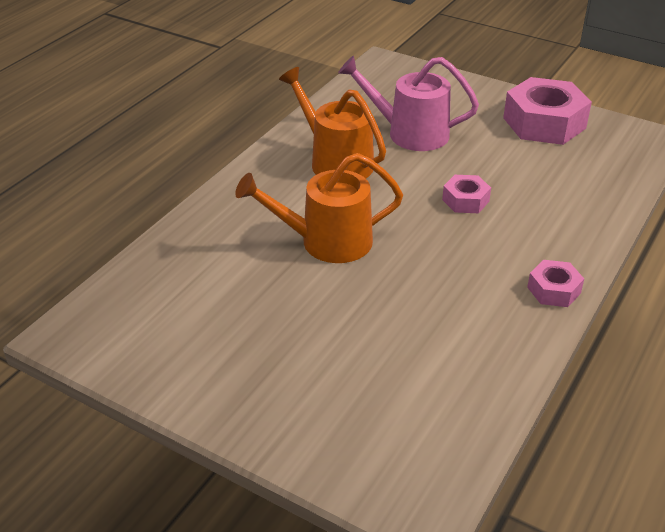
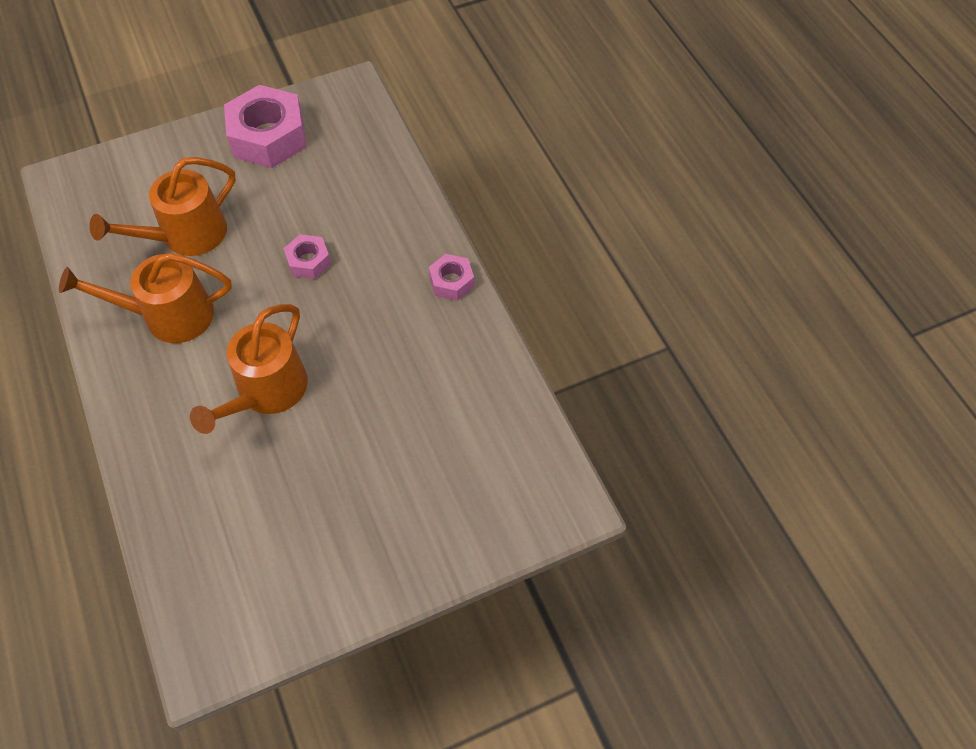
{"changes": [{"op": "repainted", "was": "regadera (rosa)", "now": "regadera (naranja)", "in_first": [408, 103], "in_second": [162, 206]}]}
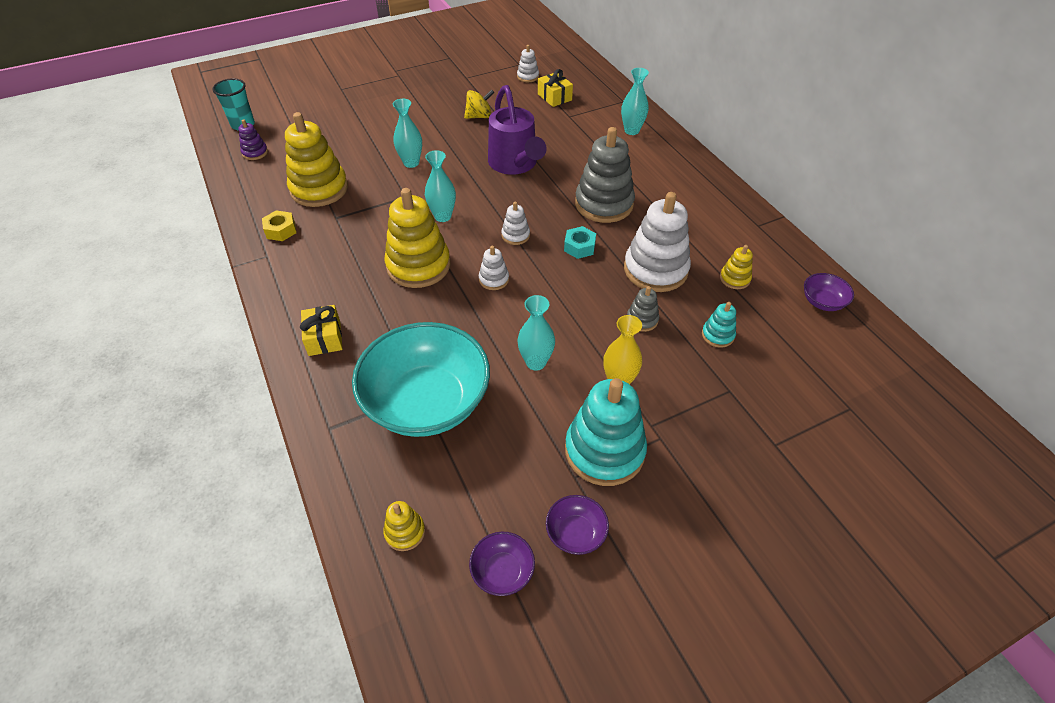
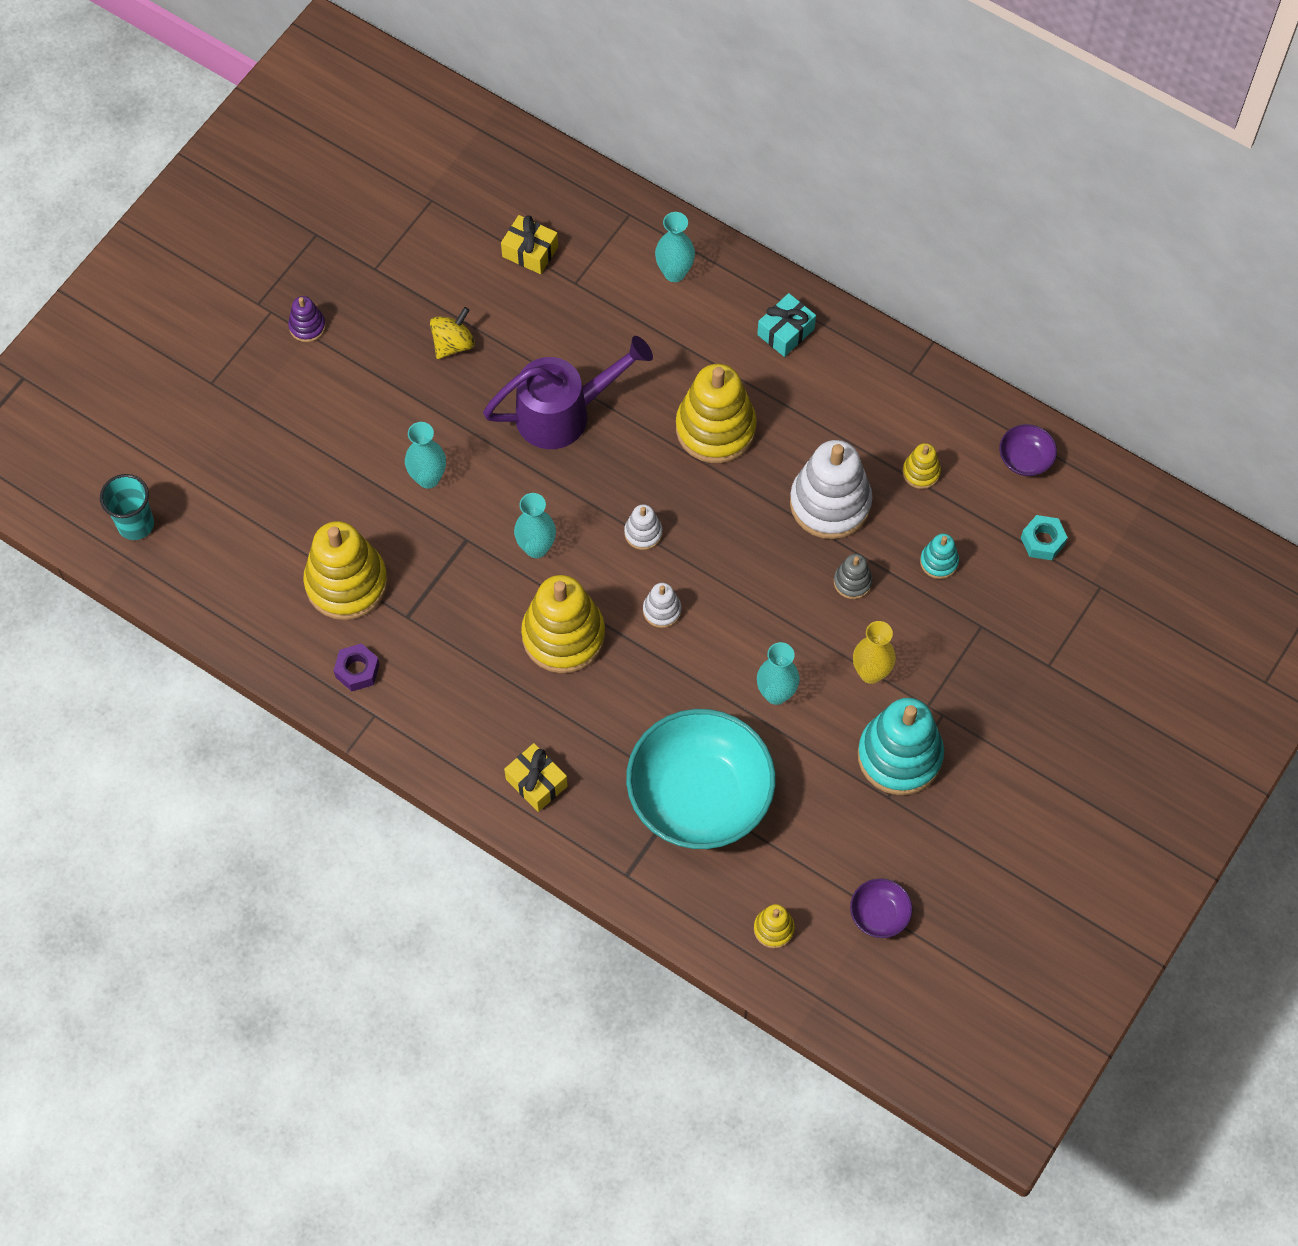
{"changes": [{"op": "gone", "was": "juguete apilable (blanco)", "in_first": [528, 63]}, {"op": "gone", "was": "cuenco (morado)", "in_first": [577, 525]}, {"op": "new", "now": "regalo (turquesa)", "in_second": [786, 325]}, {"op": "shifted", "was": "juguete apilable (morado)", "in_first": [253, 139], "in_second": [307, 319]}, {"op": "shifted", "was": "tuerca (turquesa)", "in_first": [580, 242], "in_second": [1044, 537]}, {"op": "repainted", "was": "tuerca (amarillo)", "now": "tuerca (morado)", "in_first": [279, 225], "in_second": [357, 667]}, {"op": "repainted", "was": "juguete apilable (gris)", "now": "juguete apilable (amarillo)", "in_first": [605, 175], "in_second": [716, 413]}, {"op": "rotated", "was": "regadera (morado)", "in_first": [517, 130], "in_second": [568, 392], "clockwise": -60}]}
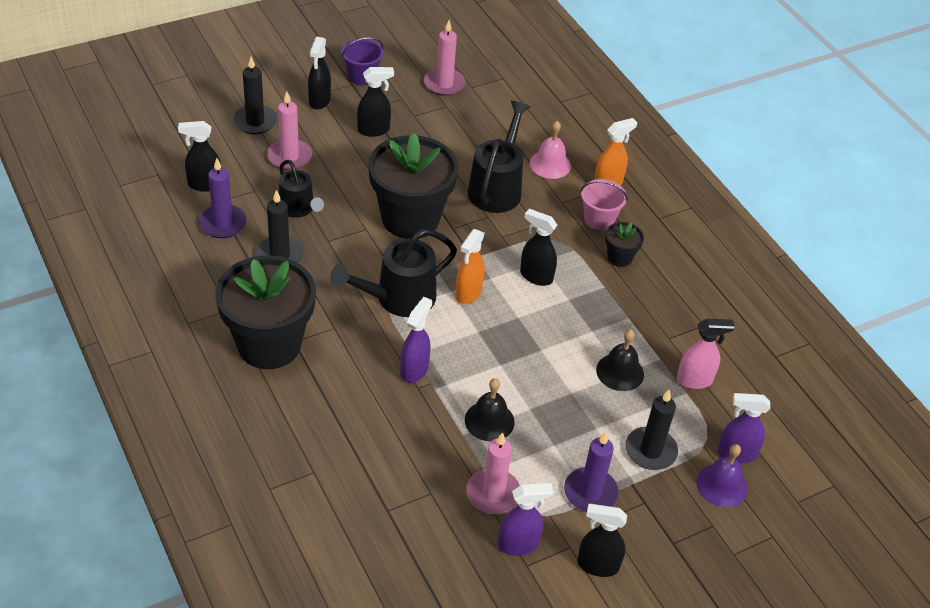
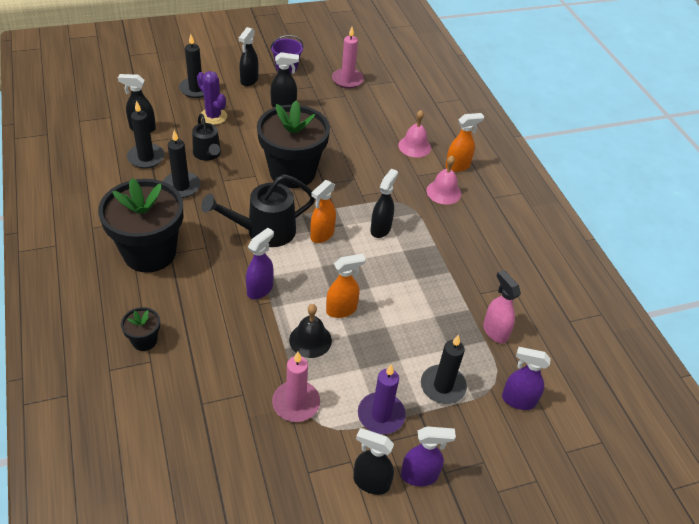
{"changes": [{"op": "gone", "was": "regadera (negro)", "in_first": [499, 157]}, {"op": "gone", "was": "campana (negro)", "in_first": [620, 360]}, {"op": "gone", "was": "campana (morado)", "in_first": [721, 475]}, {"op": "new", "now": "pulverizador (naranja)", "in_second": [346, 286]}, {"op": "shifted", "was": "pulverizador (morado)", "in_first": [526, 519], "in_second": [428, 456]}, {"op": "shifted", "was": "maceta (negro)", "in_first": [624, 244], "in_second": [140, 329]}, {"op": "swapped", "was": "vela (rosa)", "now": "cactus (morado)", "in_first": [289, 131], "in_second": [212, 98]}, {"op": "swapped", "was": "balde (rosa)", "now": "campana (rosa)", "in_first": [604, 204], "in_second": [444, 180]}, {"op": "repainted", "was": "vela (morado)", "now": "vela (negro)", "in_first": [223, 198], "in_second": [146, 135]}, {"op": "rotated", "was": "pulverizador (negro)", "in_first": [538, 247], "in_second": [384, 203], "clockwise": 75}, {"op": "rotated", "was": "pulverizador (rosa)", "in_first": [705, 354], "in_second": [502, 307], "clockwise": -120}]}
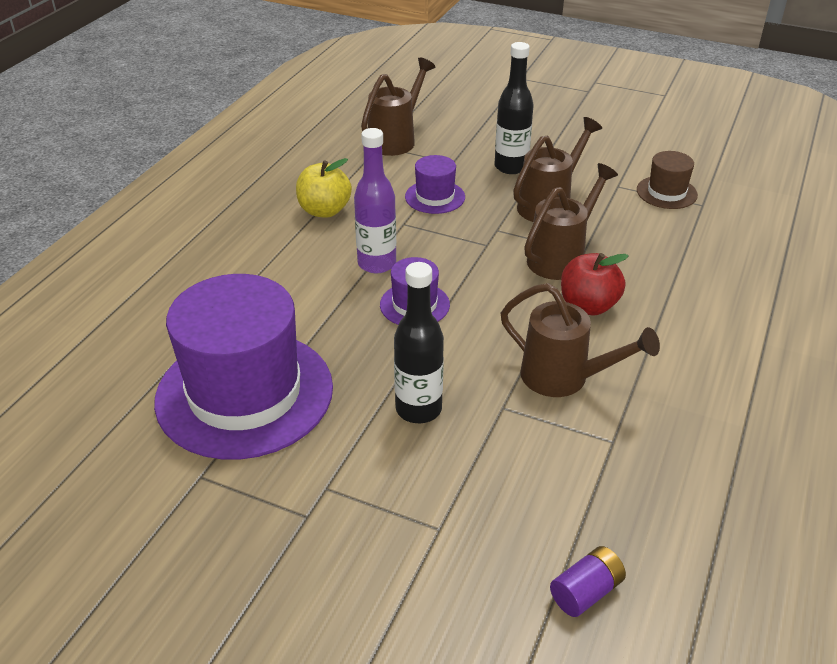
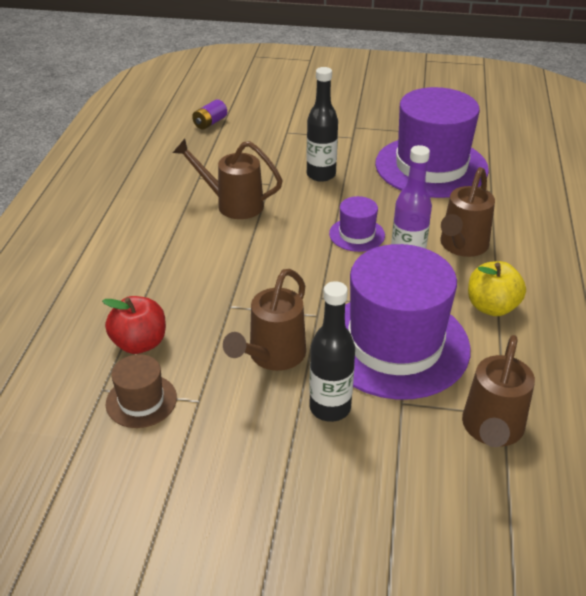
{"changes": [{"op": "shifted", "was": "regadera (marrón)", "in_first": [571, 221], "in_second": [468, 212]}, {"op": "shifted", "was": "manzana (rojo)", "in_first": [595, 284], "in_second": [134, 325]}, {"op": "scaled", "was": "sombrero (morado)", "in_first": [435, 184], "in_second": [408, 322], "ratio": 2.25}]}
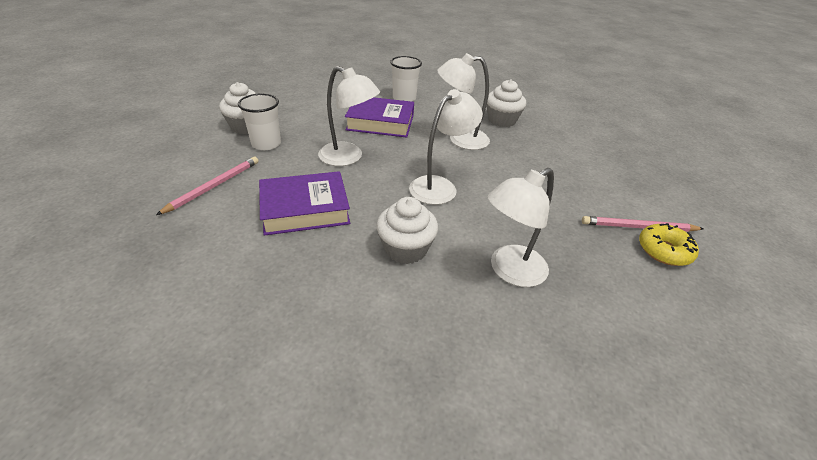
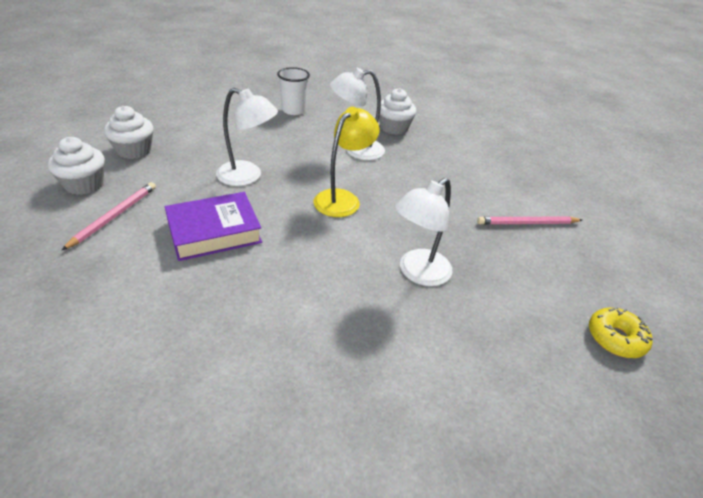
{"changes": [{"op": "gone", "was": "vaso (blanco)", "in_first": [259, 122]}, {"op": "gone", "was": "libro (morado)", "in_first": [379, 117]}, {"op": "shifted", "was": "magdalena (blanco)", "in_first": [407, 230], "in_second": [76, 166]}, {"op": "shifted", "was": "rosquilla (amarillo)", "in_first": [669, 244], "in_second": [621, 332]}, {"op": "repainted", "was": "lámpara (blanco)", "now": "lámpara (amarillo)", "in_first": [446, 147], "in_second": [346, 162]}]}
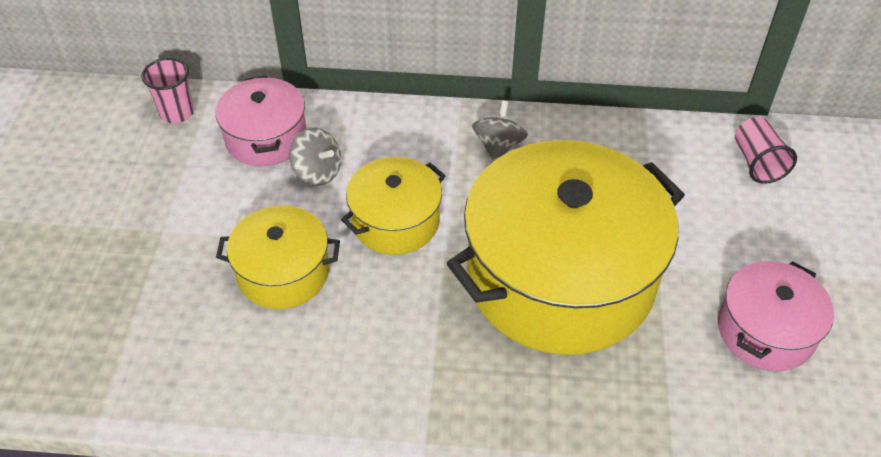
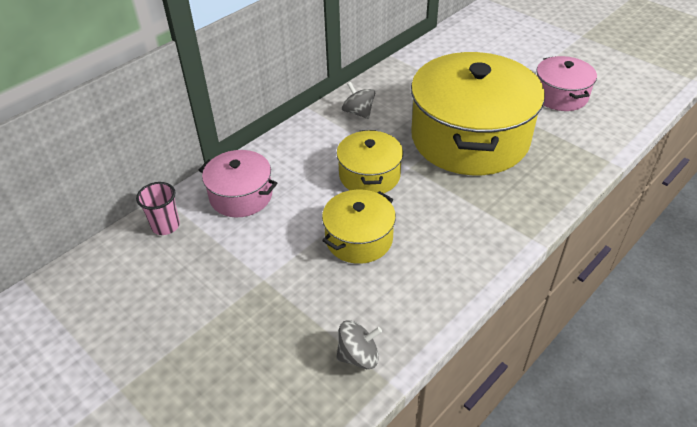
{"changes": [{"op": "gone", "was": "vaso (rosa)", "in_first": [766, 150]}, {"op": "shifted", "was": "peonza (gris)", "in_first": [315, 157], "in_second": [359, 344]}]}
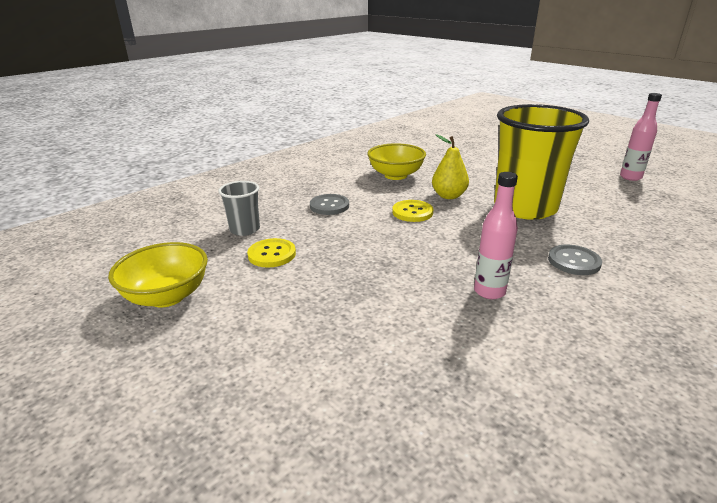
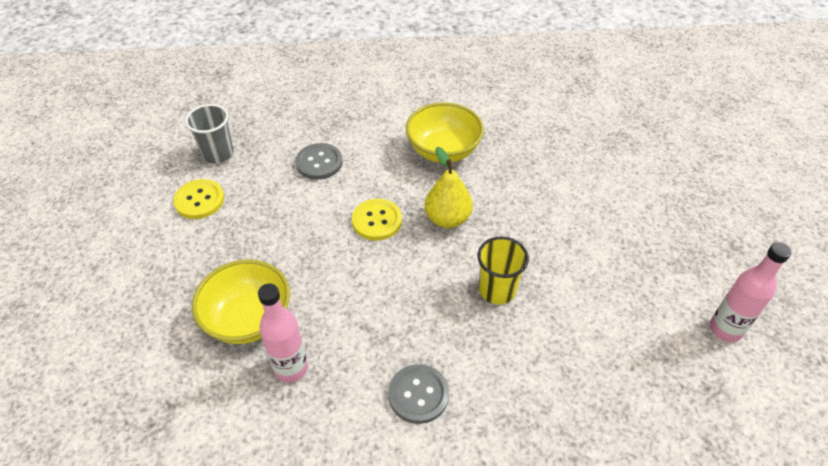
{"changes": [{"op": "shifted", "was": "cuenco (amarillo)", "in_first": [158, 274], "in_second": [241, 301]}, {"op": "scaled", "was": "vaso (amarillo)", "in_first": [541, 162], "in_second": [503, 270], "ratio": 0.45}]}
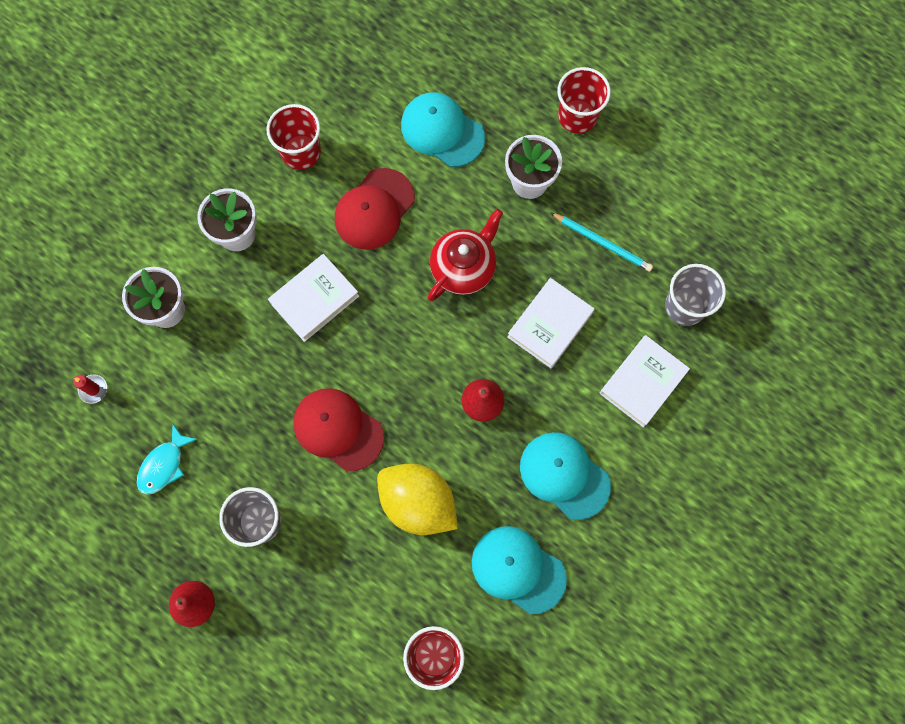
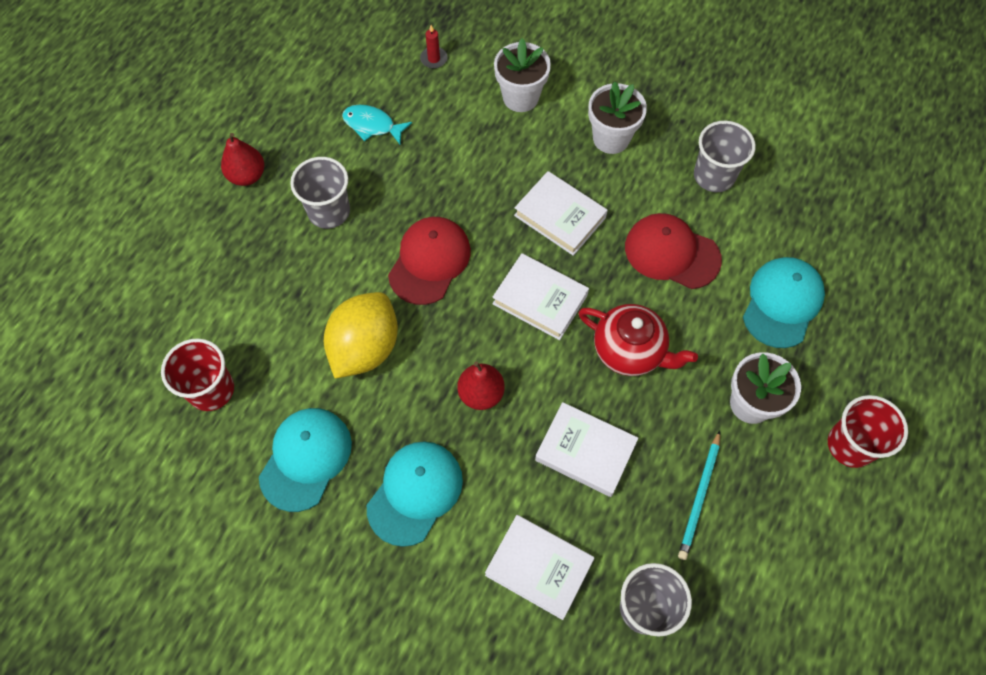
{"changes": [{"op": "new", "now": "libro (blanco)", "in_second": [540, 296]}, {"op": "repainted", "was": "vaso (rojo)", "now": "vaso (gris)", "in_first": [293, 137], "in_second": [725, 156]}]}
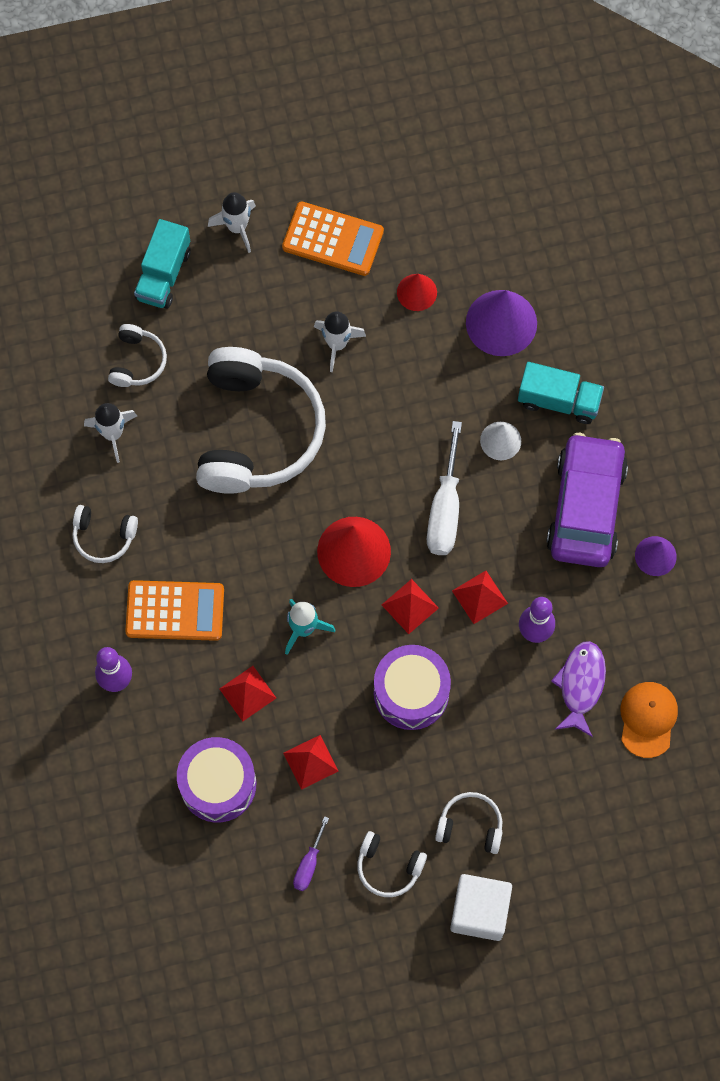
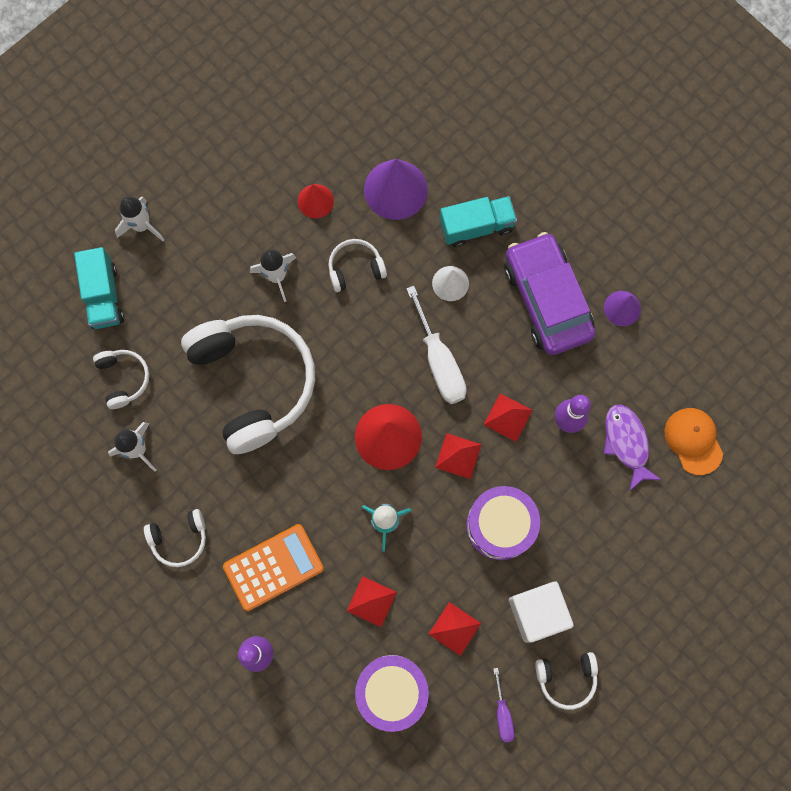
{"changes": [{"op": "gone", "was": "calculadora (naranja)", "in_first": [333, 238]}, {"op": "shifted", "was": "auriculares (blanco)", "in_first": [469, 823], "in_second": [357, 265]}, {"op": "shifted", "was": "cubo (blanco)", "in_first": [481, 907], "in_second": [541, 612]}]}
